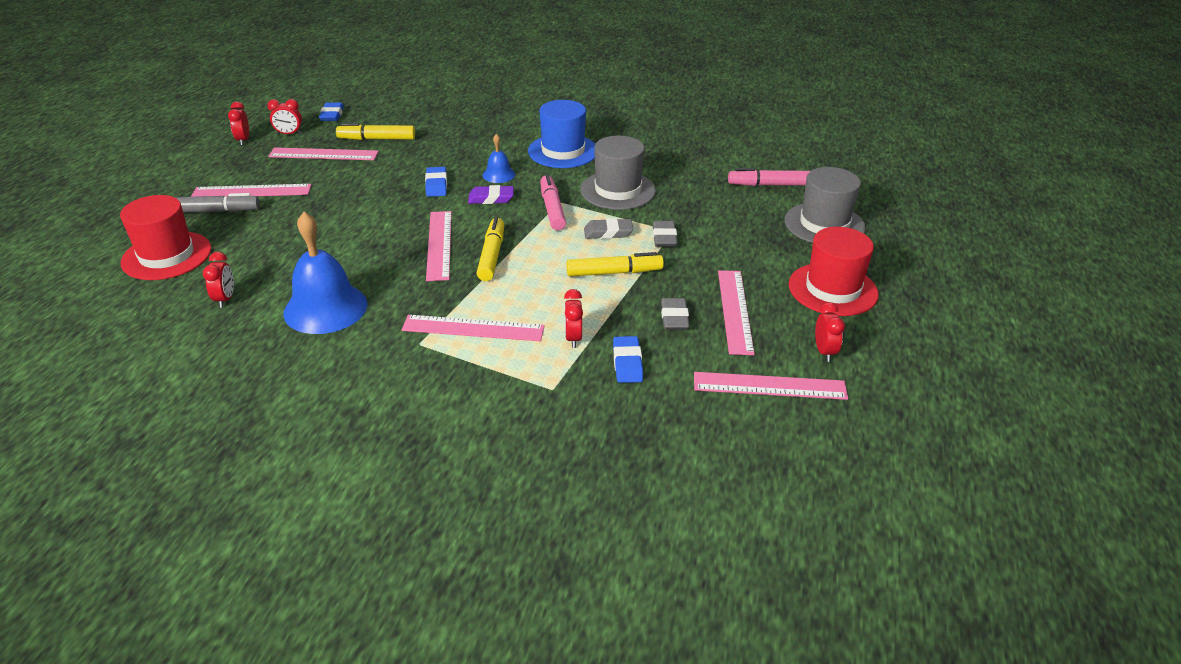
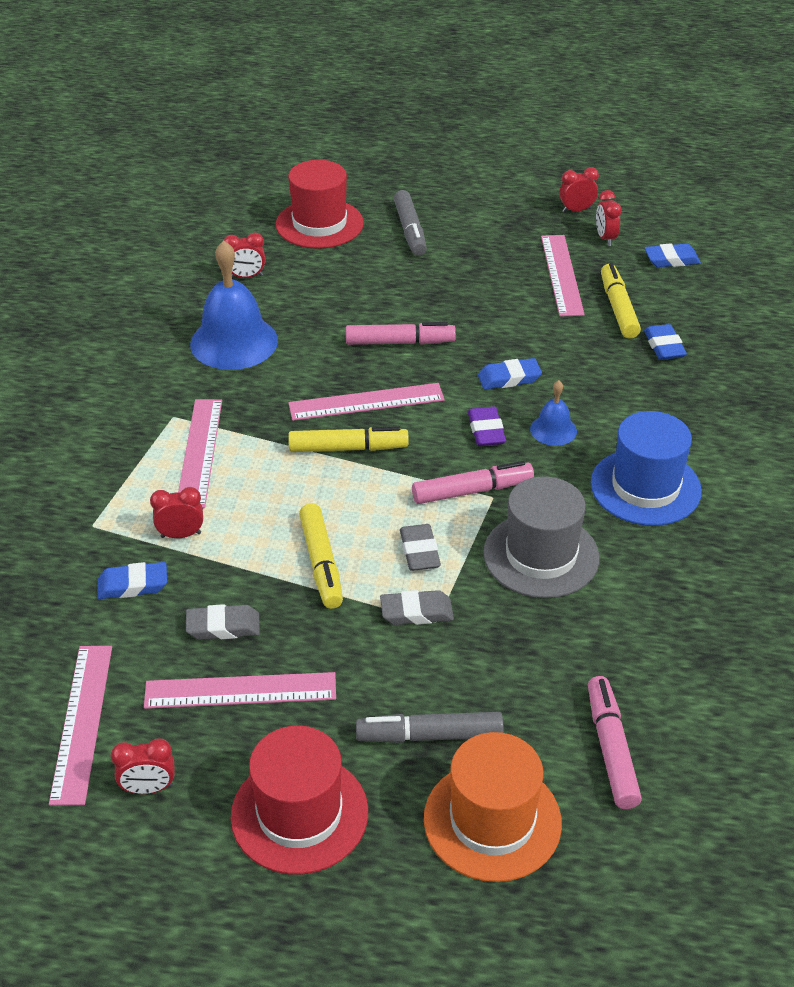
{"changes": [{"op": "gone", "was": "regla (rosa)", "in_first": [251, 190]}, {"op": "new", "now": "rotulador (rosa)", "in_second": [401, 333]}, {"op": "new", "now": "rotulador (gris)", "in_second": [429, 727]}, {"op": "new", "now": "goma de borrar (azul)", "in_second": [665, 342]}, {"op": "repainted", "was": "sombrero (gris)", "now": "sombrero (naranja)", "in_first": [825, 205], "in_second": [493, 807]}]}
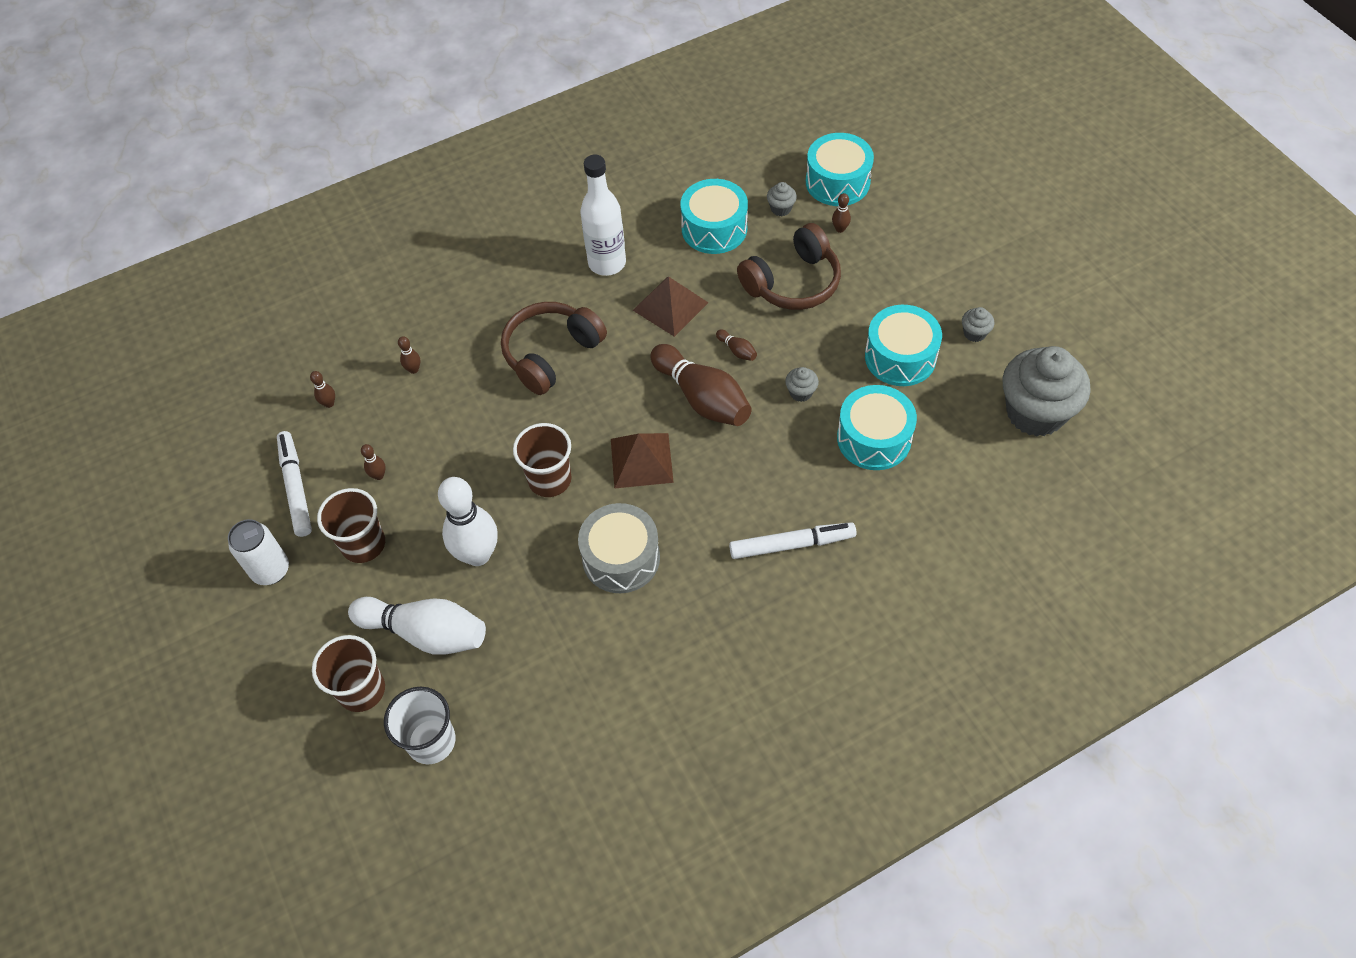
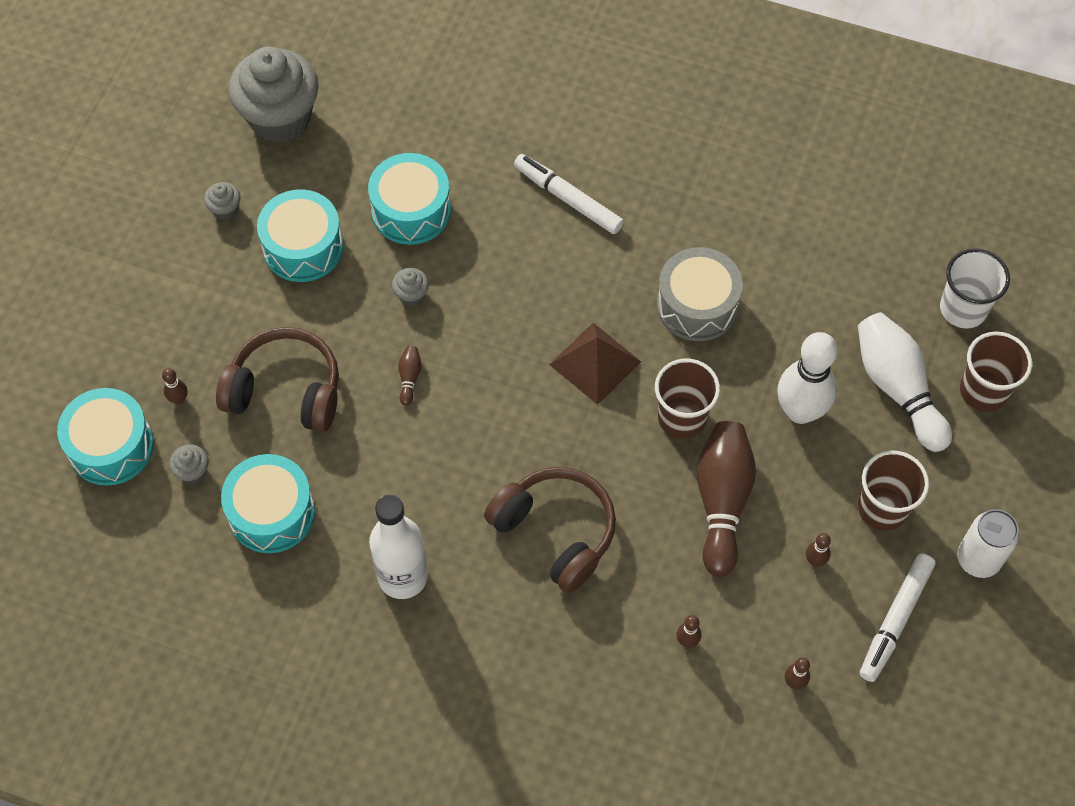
{"changes": [{"op": "gone", "was": "pirámide (marrón)", "in_first": [671, 307]}, {"op": "shifted", "was": "bolo (marrón)", "in_first": [701, 385], "in_second": [726, 499]}, {"op": "rotated", "was": "auriculares (marrón)", "in_first": [554, 348], "in_second": [550, 530], "clockwise": -135}]}
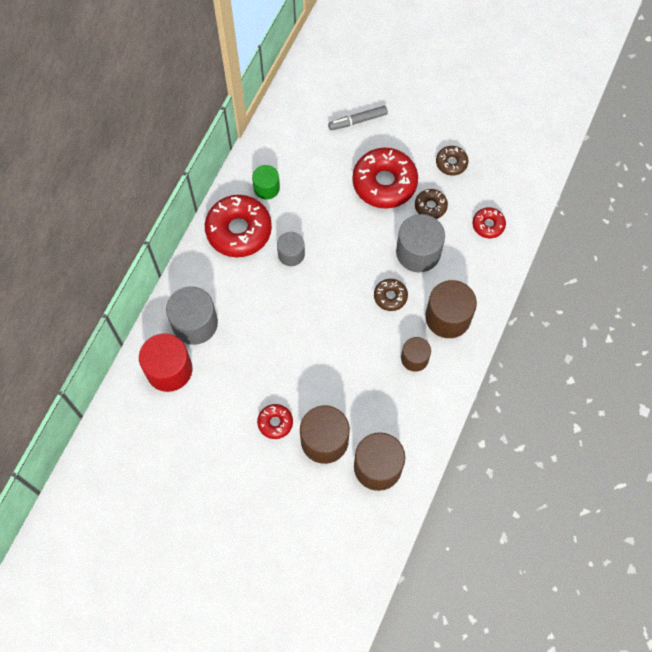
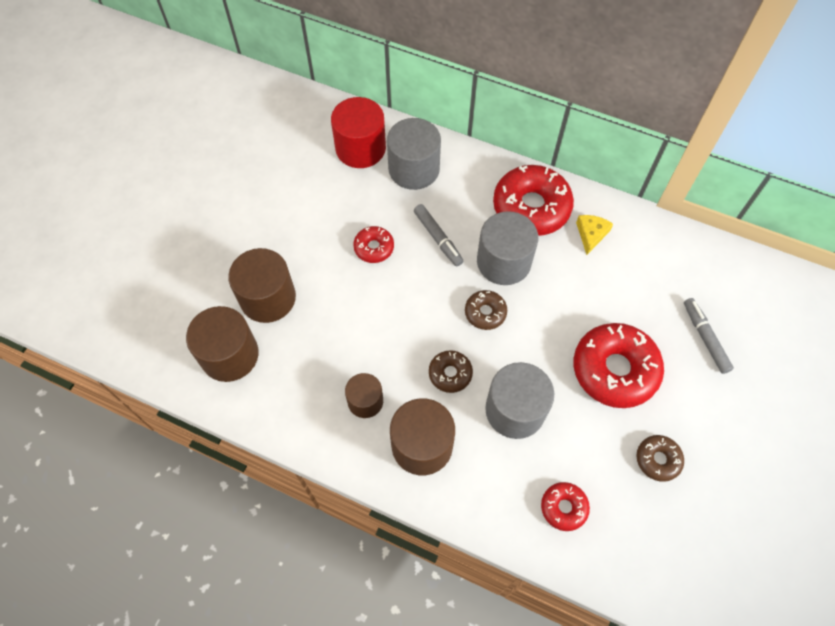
{"changes": [{"op": "new", "now": "rotulador (gris)", "in_second": [438, 235]}, {"op": "shifted", "was": "rosquilla (rojo)", "in_first": [275, 421], "in_second": [373, 244]}, {"op": "shifted", "was": "rosquilla (marrón)", "in_first": [431, 204], "in_second": [486, 310]}, {"op": "swapped", "was": "cilindro (verde)", "now": "queso (amarillo)", "in_first": [266, 182], "in_second": [594, 235]}, {"op": "scaled", "was": "cilindro (gris)", "in_first": [291, 249], "in_second": [507, 248], "ratio": 1.67}]}
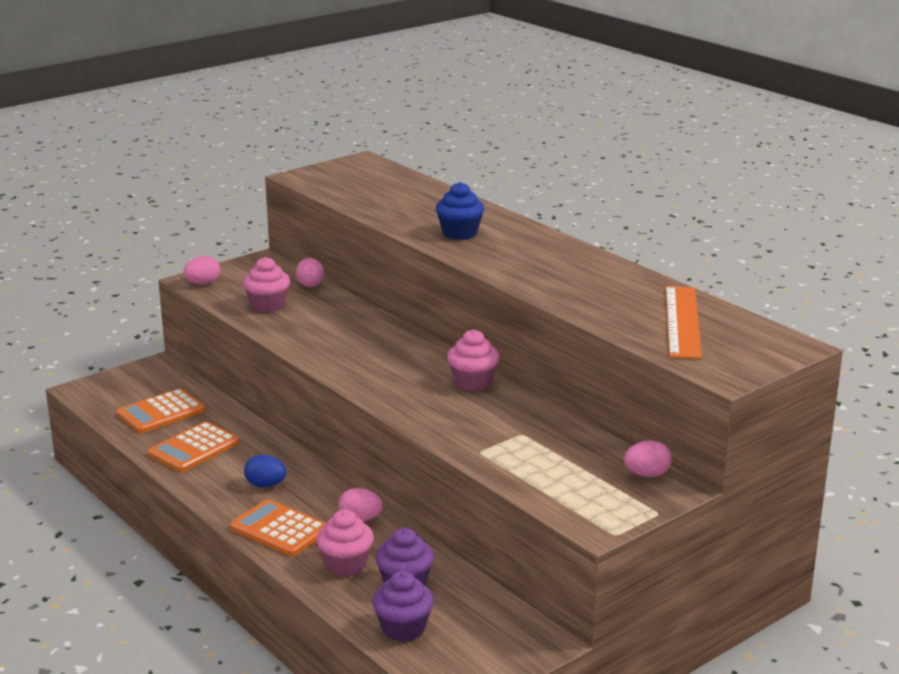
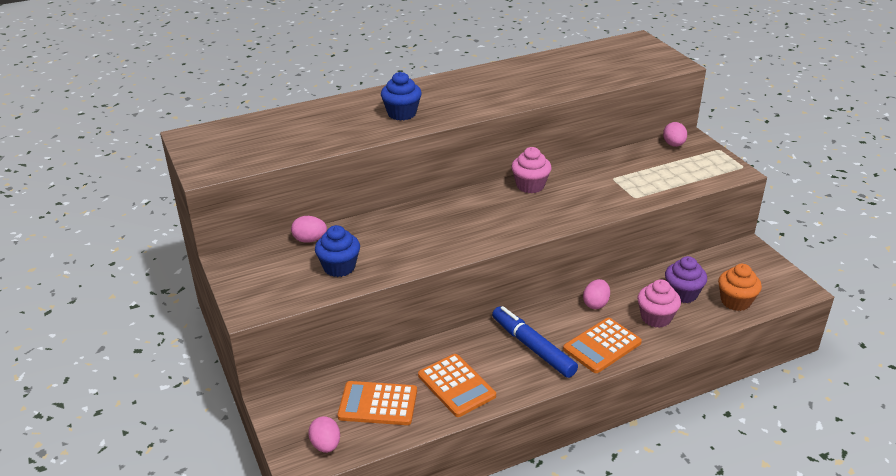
{"changes": [{"op": "gone", "was": "regla (naranja)", "in_first": [684, 322]}, {"op": "shifted", "was": "huevo (rosa)", "in_first": [201, 270], "in_second": [324, 434]}, {"op": "swapped", "was": "huevo (azul)", "now": "rotulador (azul)", "in_first": [265, 471], "in_second": [535, 342]}, {"op": "repainted", "was": "magdalena (rosa)", "now": "magdalena (azul)", "in_first": [266, 285], "in_second": [337, 251]}, {"op": "repainted", "was": "magdalena (morado)", "now": "magdalena (naranja)", "in_first": [403, 606], "in_second": [740, 287]}, {"op": "rotated", "was": "calculadora (naranja)", "in_first": [161, 411], "in_second": [377, 403], "clockwise": 120}]}
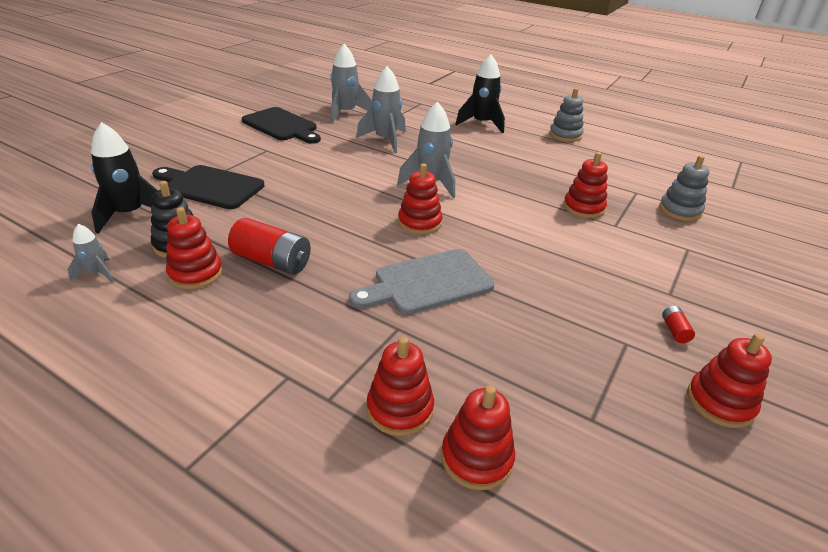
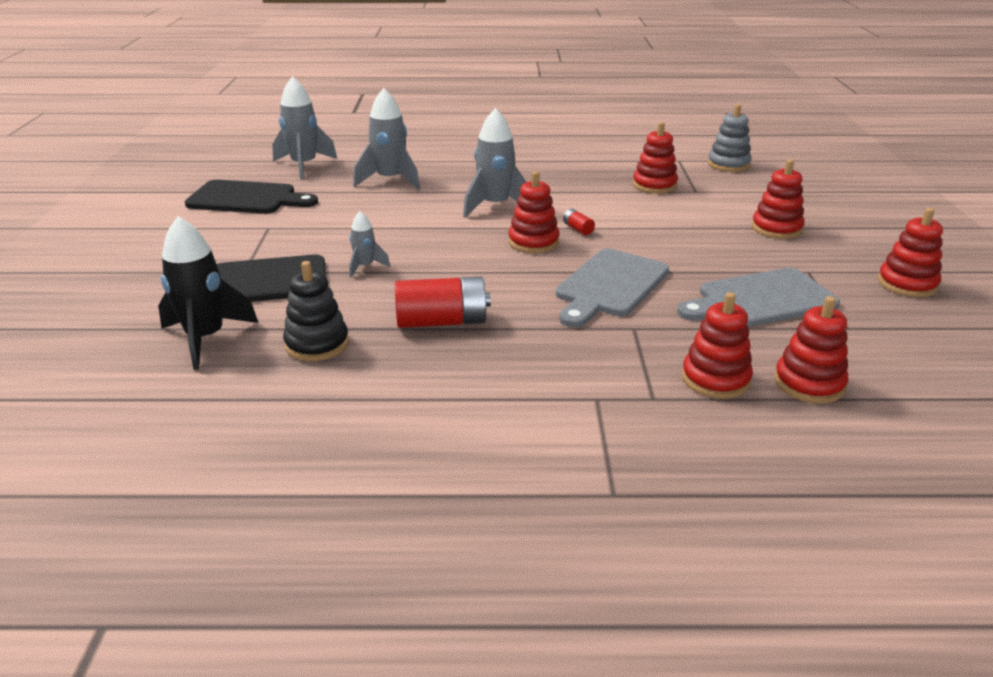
{"changes": [{"op": "gone", "was": "cohete (negro)", "in_first": [480, 94]}, {"op": "gone", "was": "juguete apilable (gris)", "in_first": [566, 115]}, {"op": "new", "now": "tabla de cortar (gris)", "in_second": [758, 297]}, {"op": "shifted", "was": "cohete (gris)", "in_first": [91, 253], "in_second": [369, 244]}, {"op": "shifted", "was": "juguete apilable (rojo)", "in_first": [194, 248], "in_second": [778, 199]}, {"op": "shifted", "was": "pila (rojo)", "in_first": [678, 324], "in_second": [579, 222]}]}
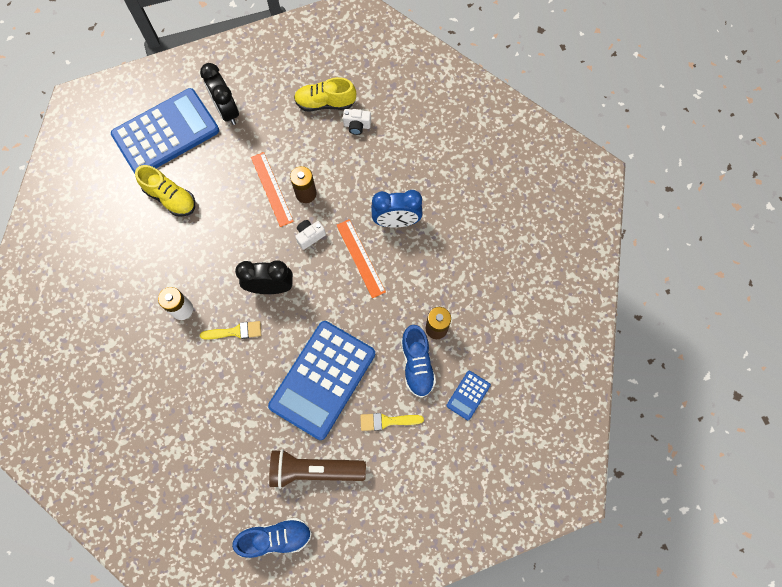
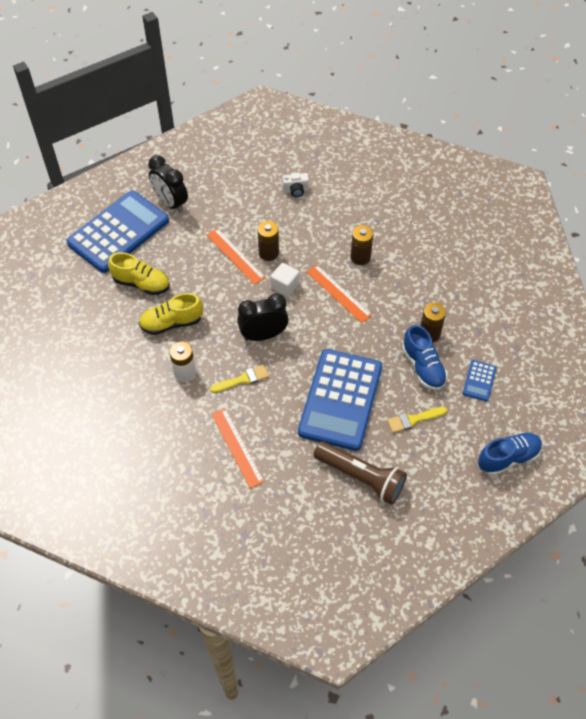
{"changes": [{"op": "new", "now": "regla (naranja)", "in_second": [238, 448]}, {"op": "shifted", "was": "zapato (azul)", "in_first": [272, 538], "in_second": [510, 454]}, {"op": "shifted", "was": "zapato (amarillo)", "in_first": [325, 94], "in_second": [171, 314]}, {"op": "swapped", "was": "cámara (blanco)", "now": "cubo (blanco)", "in_first": [310, 235], "in_second": [285, 280]}, {"op": "swapped", "was": "despertador (azul)", "now": "pila (marrón)", "in_first": [397, 209], "in_second": [361, 245]}, {"op": "rotated", "was": "lámpara de mano (marrón)", "in_first": [317, 469], "in_second": [360, 473], "clockwise": -135}]}
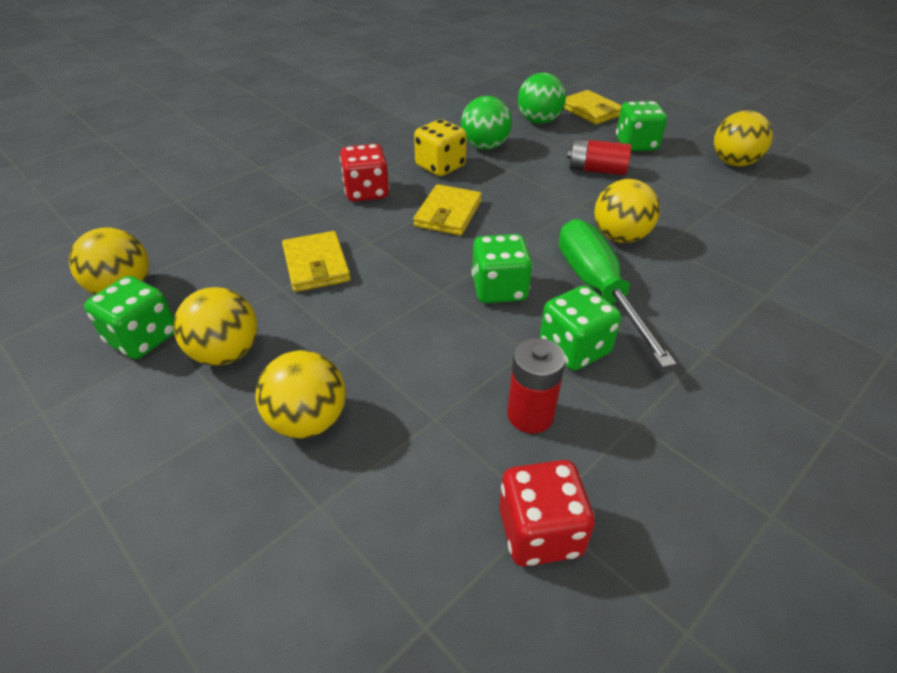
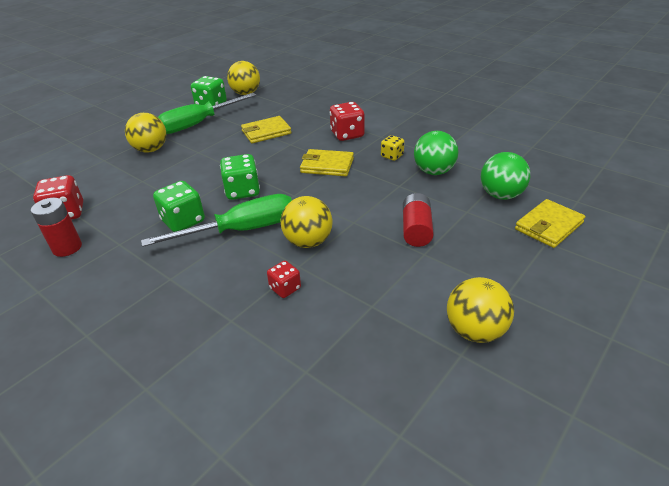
{"changes": [{"op": "gone", "was": "dado (verde)", "in_first": [641, 126]}, {"op": "new", "now": "dado (rojo)", "in_second": [284, 279]}, {"op": "shifted", "was": "pila (rojo)", "in_first": [536, 385], "in_second": [56, 227]}, {"op": "swapped", "was": "pelota (amarillo)", "now": "destornillador (verde)", "in_first": [216, 326], "in_second": [207, 113]}, {"op": "scaled", "was": "dado (amarillo)", "in_first": [440, 147], "in_second": [392, 148], "ratio": 0.59}]}
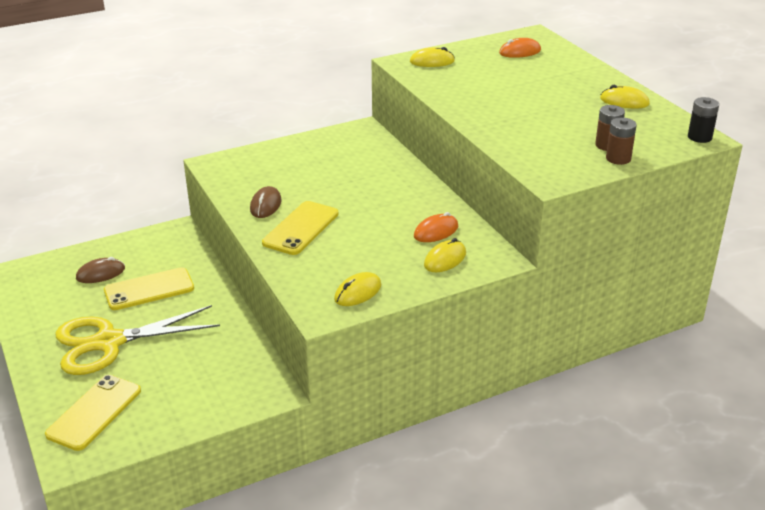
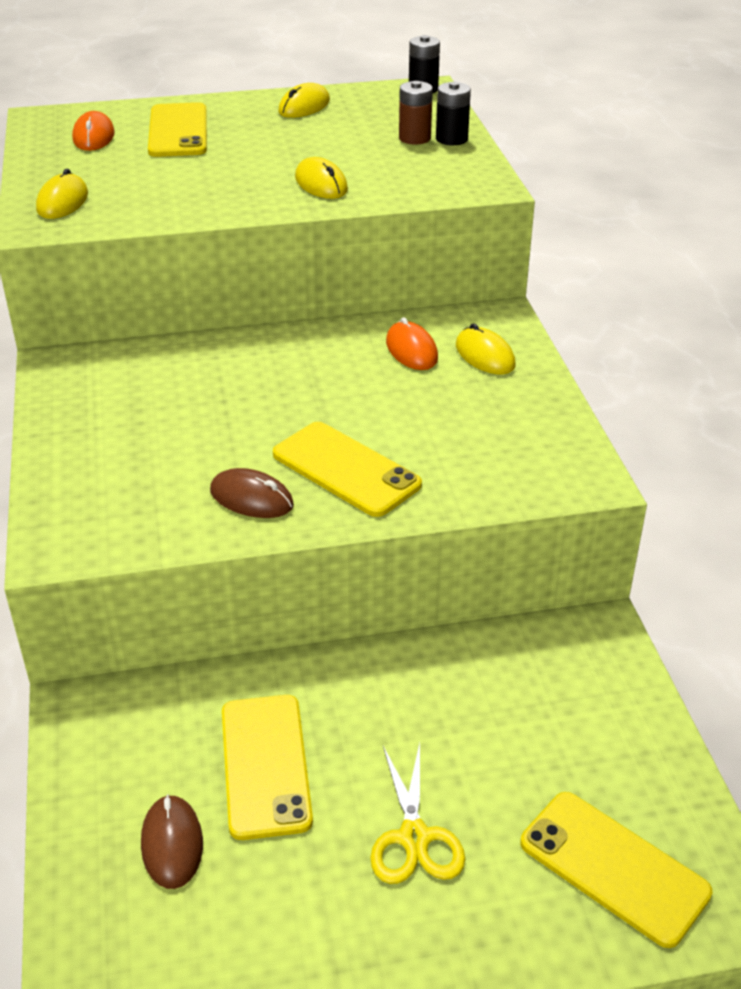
{"changes": [{"op": "new", "now": "móvil (amarillo)", "in_second": [177, 129]}, {"op": "shifted", "was": "ratón (amarillo)", "in_first": [357, 289], "in_second": [321, 178]}, {"op": "repainted", "was": "pila (marrón)", "now": "pila (negro)", "in_first": [621, 141], "in_second": [453, 113]}, {"op": "scaled", "was": "tijeras (amarillo)", "in_first": [137, 340], "in_second": [417, 813], "ratio": 0.54}]}
